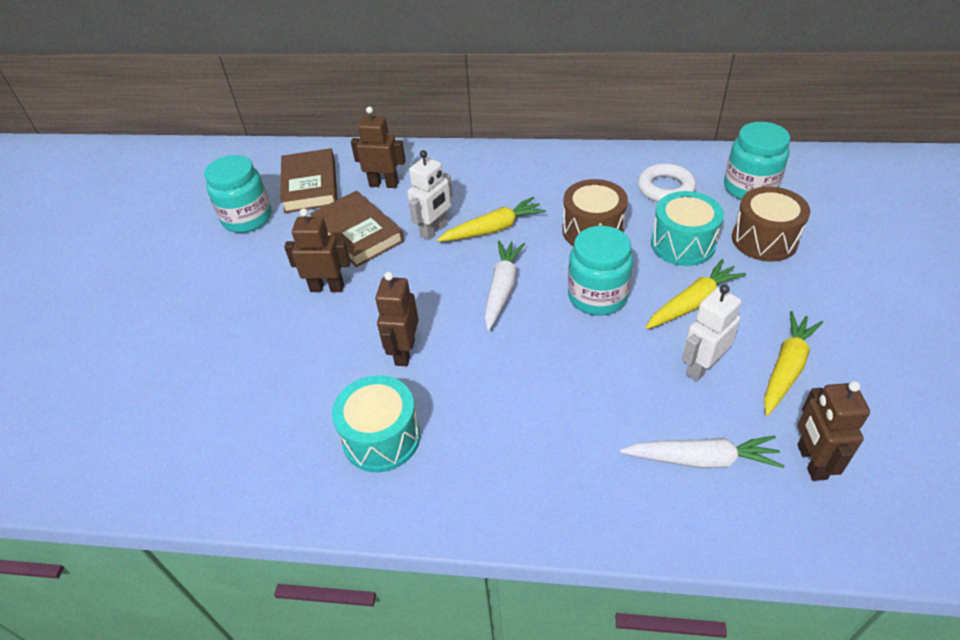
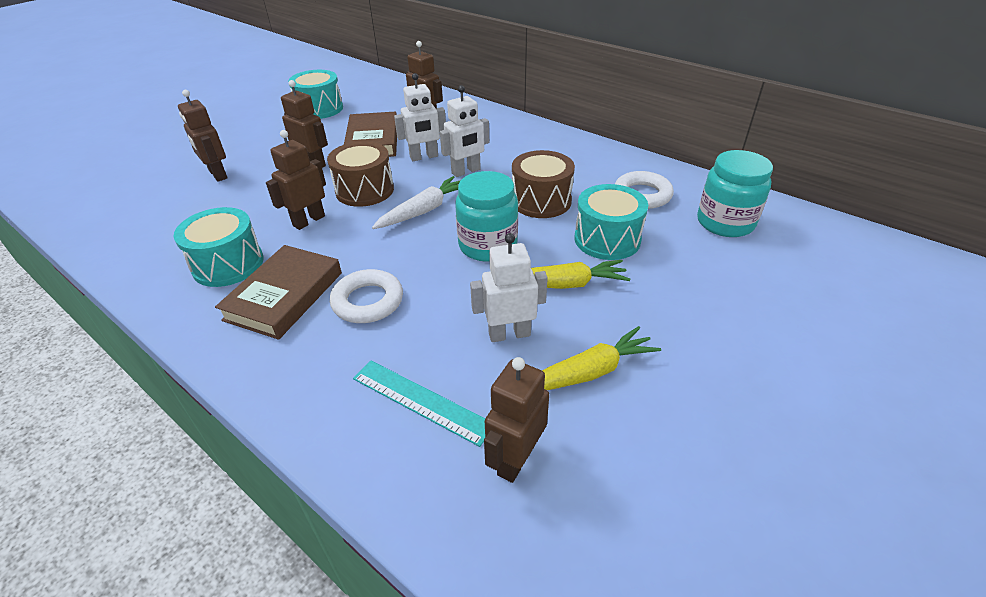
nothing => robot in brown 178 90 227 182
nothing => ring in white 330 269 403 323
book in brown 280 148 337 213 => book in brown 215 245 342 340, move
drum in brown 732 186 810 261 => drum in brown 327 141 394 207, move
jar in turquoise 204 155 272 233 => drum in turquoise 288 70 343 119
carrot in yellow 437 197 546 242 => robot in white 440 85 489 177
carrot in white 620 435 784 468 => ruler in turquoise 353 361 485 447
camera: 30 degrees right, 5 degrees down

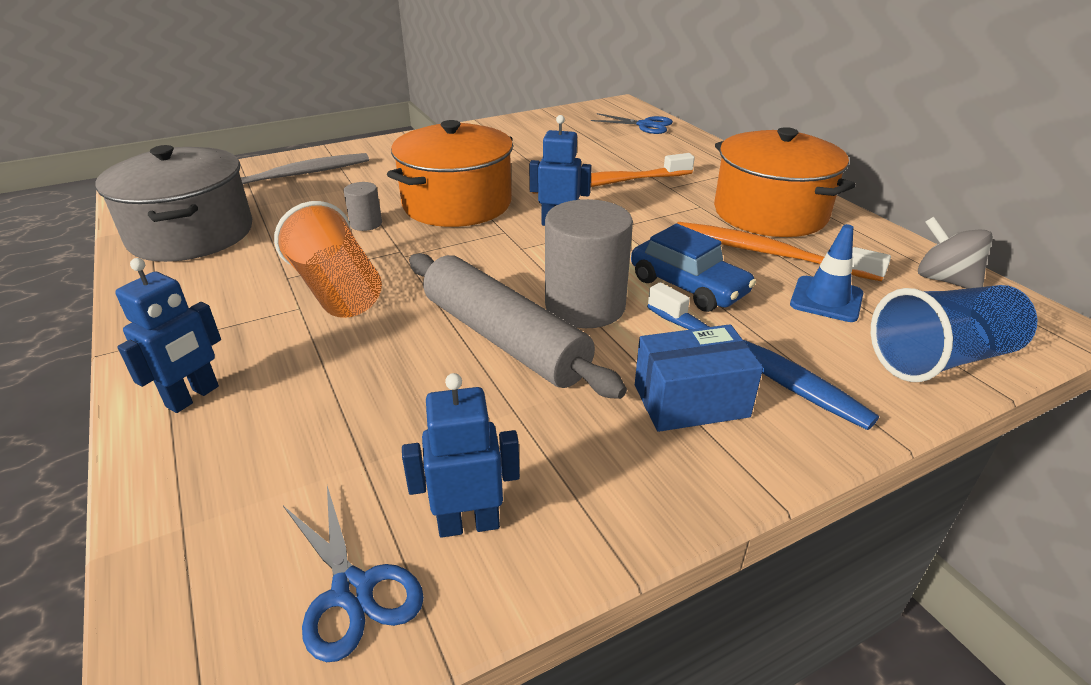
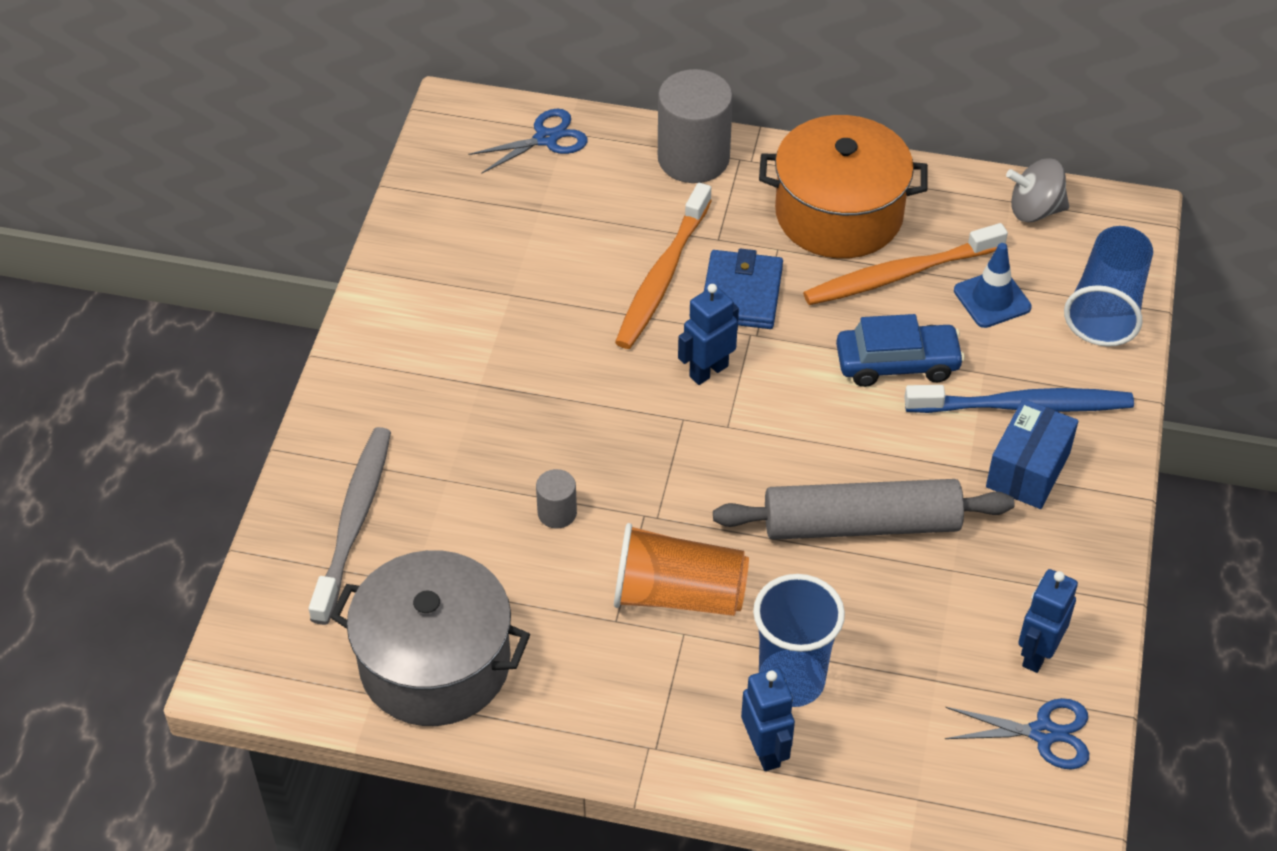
pot in orange 387 120 513 227 => nothing
nothing => wallet in blue 704 248 783 329
nothing => cup in blue 753 574 845 707
cylinder in grey 545 199 633 328 => cylinder in grey 658 69 733 183, move
camera: 50 degrees left, 15 degrees up

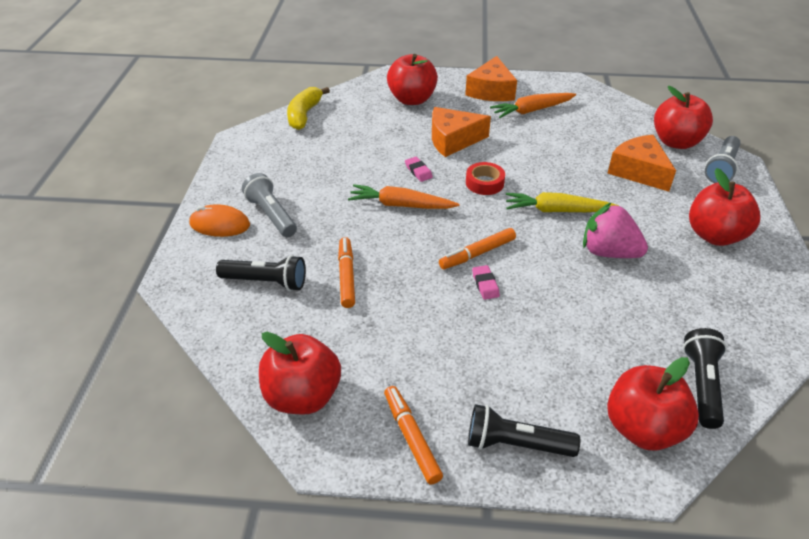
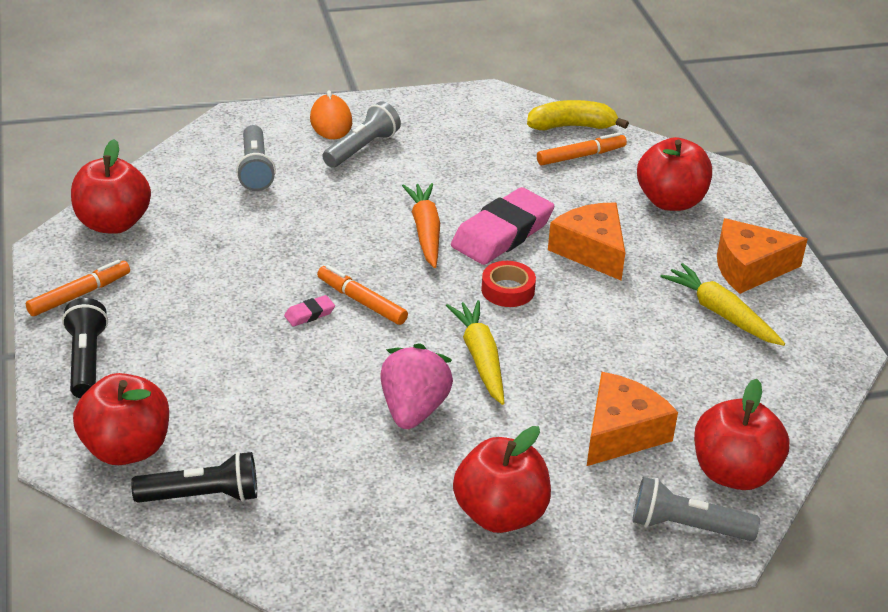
marker in orange 338 237 355 308 => marker in orange 537 133 627 165, move
flashlight in black 216 255 306 291 => flashlight in grey 236 125 276 191
carrot in orange 490 93 576 118 => carrot in yellow 660 263 785 346
eraser in pink 405 157 433 182 => eraser in pink 451 187 554 265, x2.43
camera: 70 degrees right, 5 degrees down

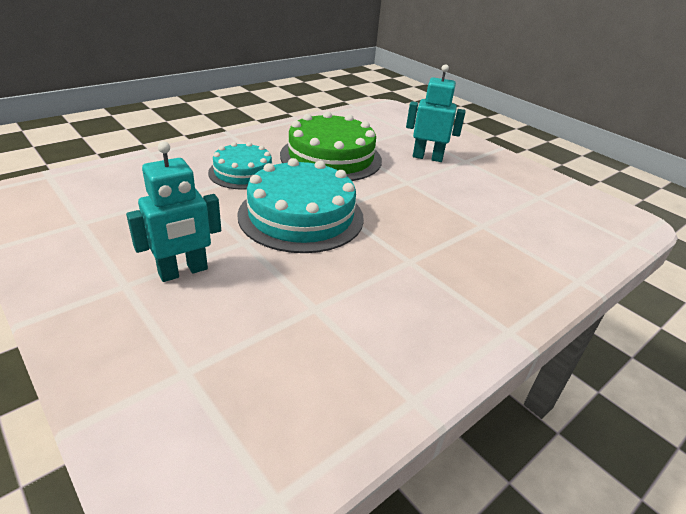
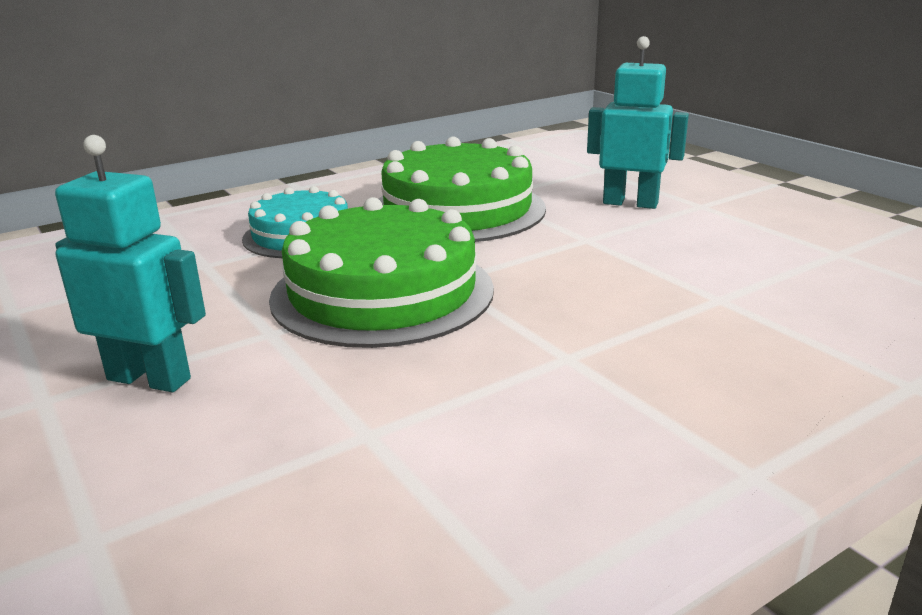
cake in turquoise 237 158 364 253 => cake in green 269 197 494 348
robot in turquoise 126 141 221 282 => robot in turquoise 55 135 206 392, 135 degrees counterclockwise
camera: 10 degrees right, 10 degrees down

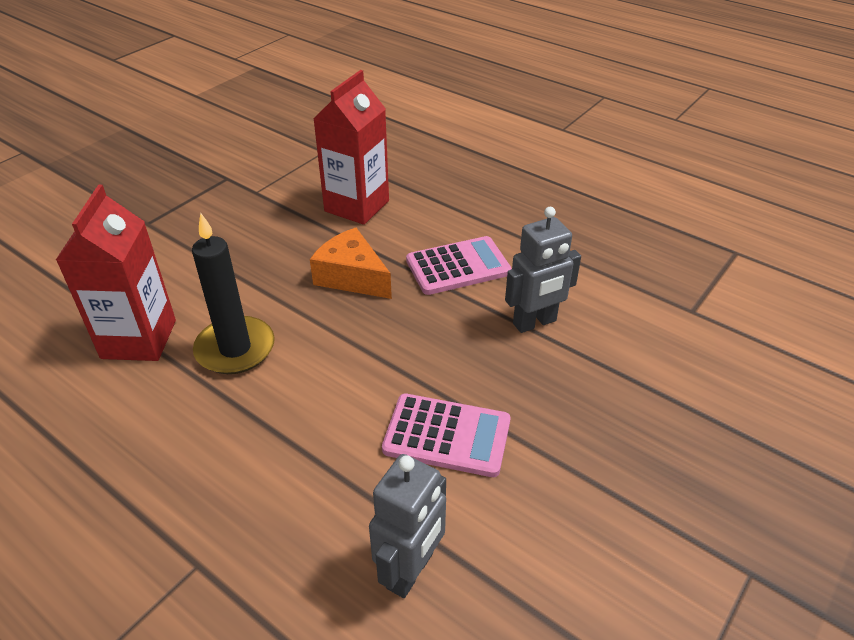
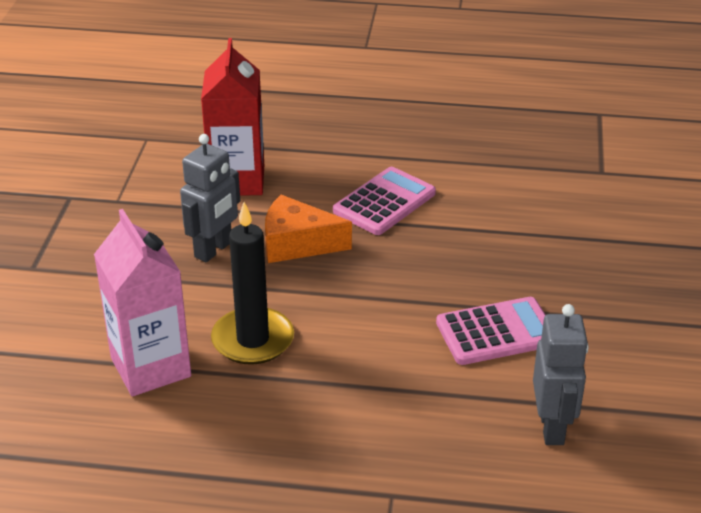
robot in grey 505 207 581 333 => robot in grey 180 134 240 262, move
carton in red 56 185 176 361 => carton in pink 94 209 191 396
camera: 30 degrees left, 5 degrees down

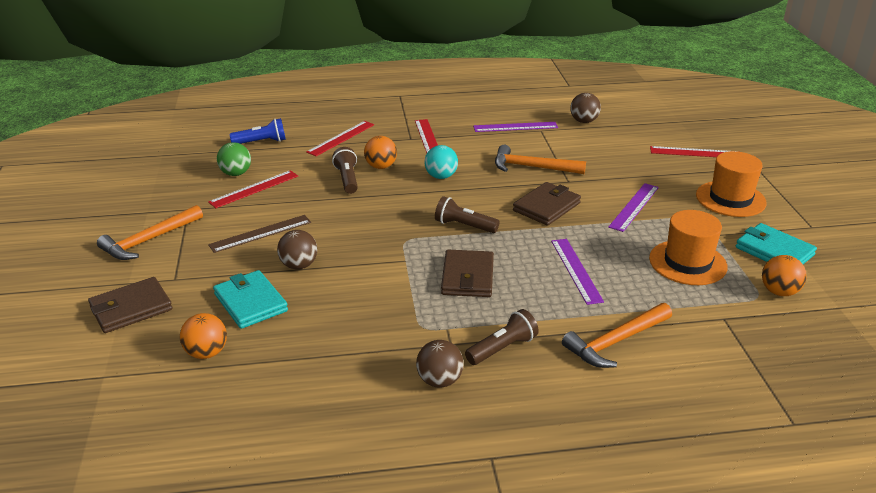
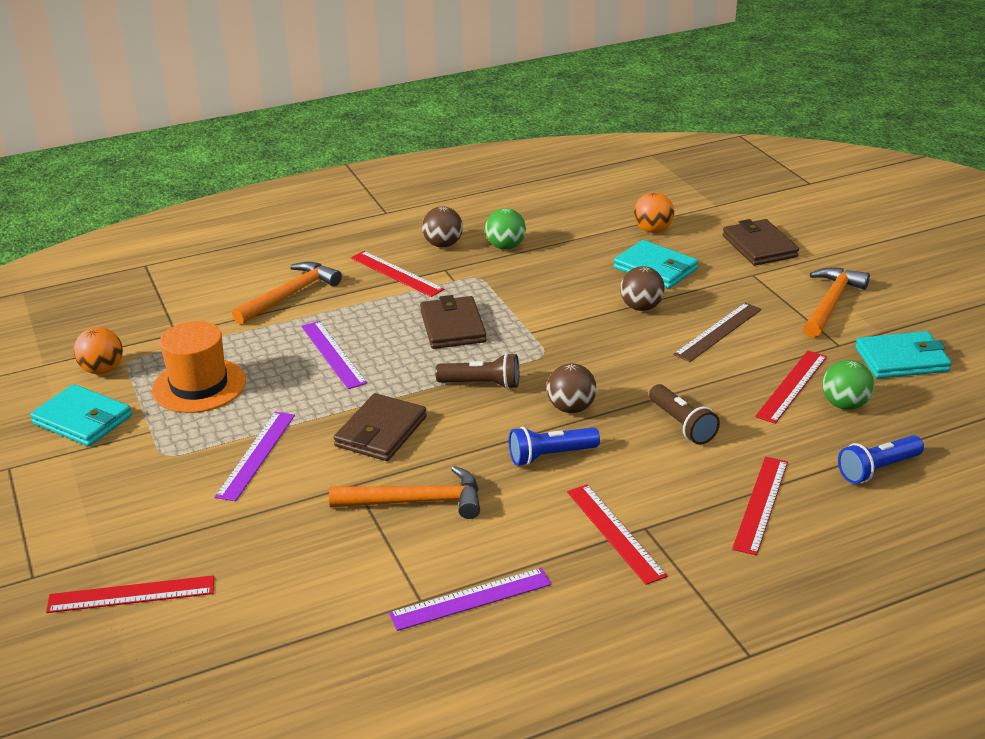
ball in orange 364 136 397 169 => nothing
hat in orange 696 151 767 217 => nothing
nothing => ball in green 485 208 526 250
nothing => wallet in turquoise 855 331 951 378
ball in brown 570 93 601 123 => ball in brown 547 363 597 413, move
ball in turquoise 424 145 458 179 => flashlight in blue 509 427 600 466
flashlight in brown 465 309 539 365 => ruler in red 351 251 444 297
wallet in brown 88 277 172 333 => wallet in brown 723 219 799 266, 60 degrees counterclockwise
camera: 165 degrees right, 0 degrees up

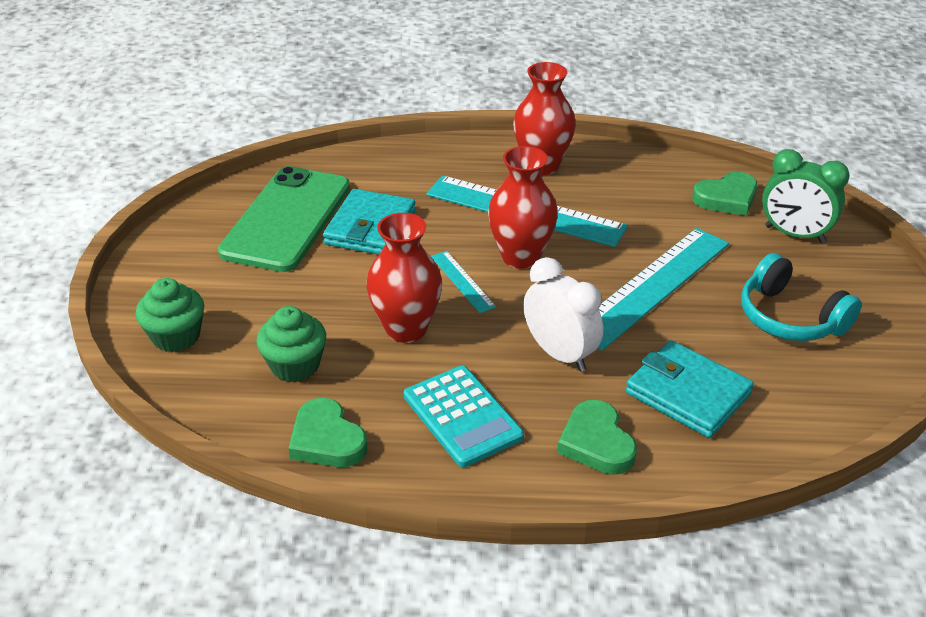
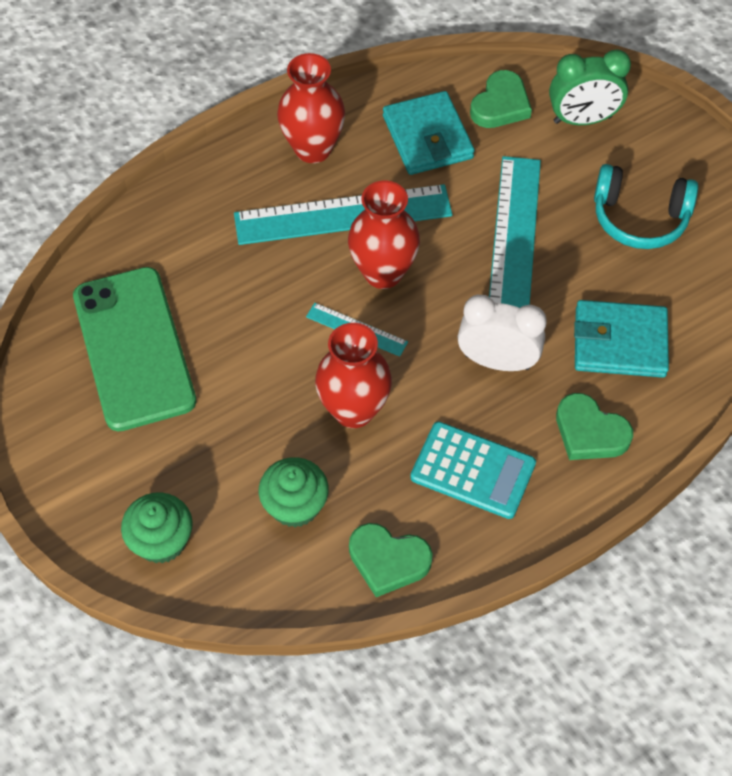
wallet in turquoise 323 189 416 255 => wallet in turquoise 383 91 475 175, move
camera: 35 degrees left, 20 degrees up

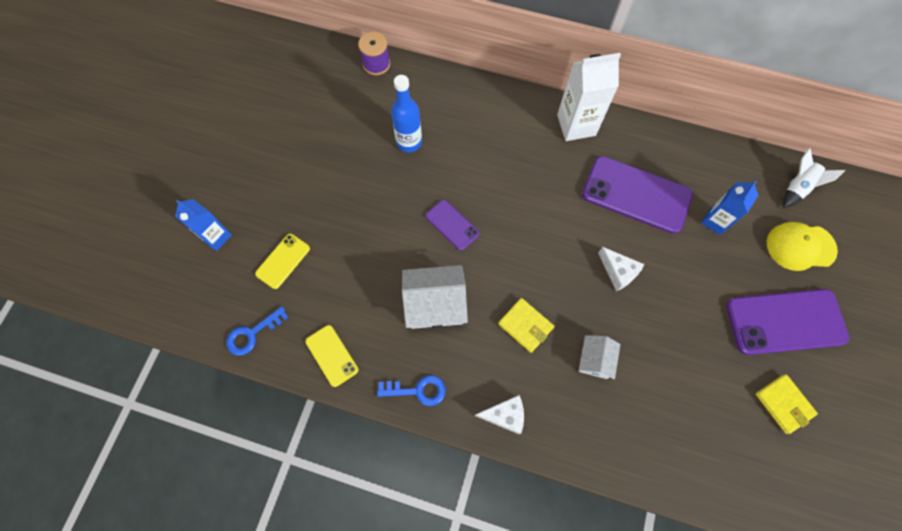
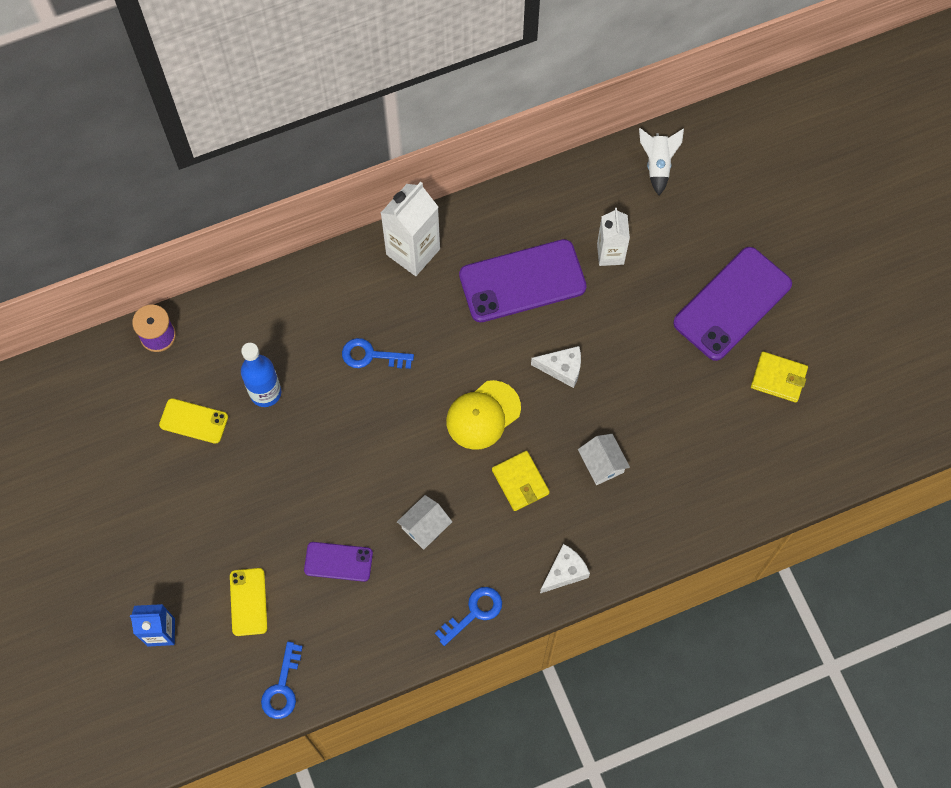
nothing => key in blue 342 338 414 369
phone in yellow 305 325 358 387 => phone in yellow 159 398 228 444, move
phone in purple 425 200 480 251 => phone in purple 304 542 373 582, move
cap in yellow 767 222 838 271 => cap in yellow 446 380 521 450, move
carton in blue 701 181 758 235 => carton in white 597 208 630 266
wallet in yellow 498 298 554 353 => wallet in yellow 492 451 550 511, 60 degrees clockwise
house in white 402 265 468 329 => house in white 397 495 452 550, x0.59
camera: 40 degrees left, 0 degrees up

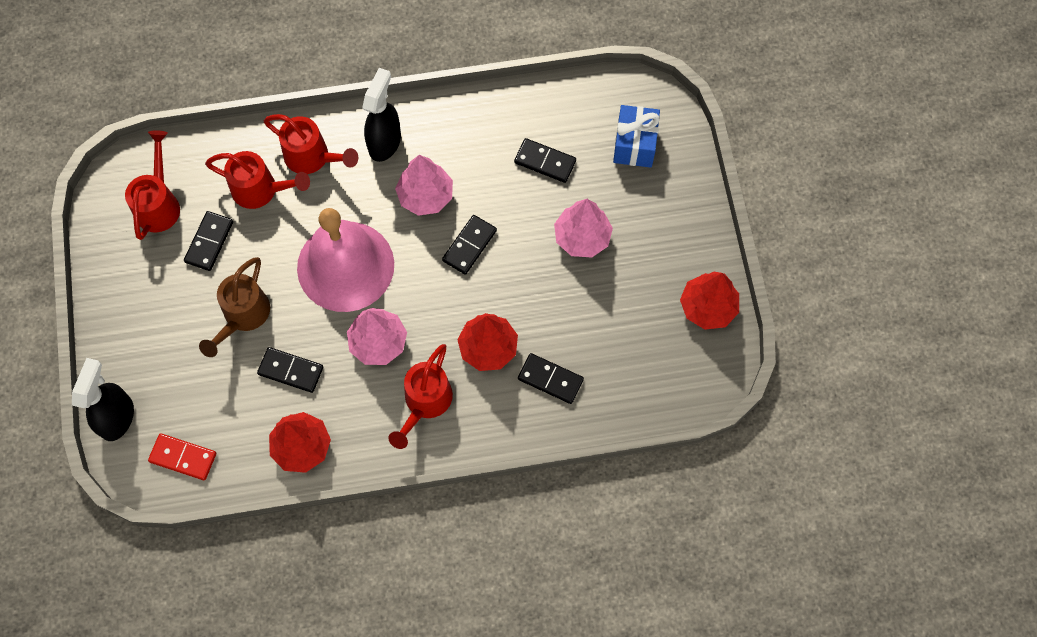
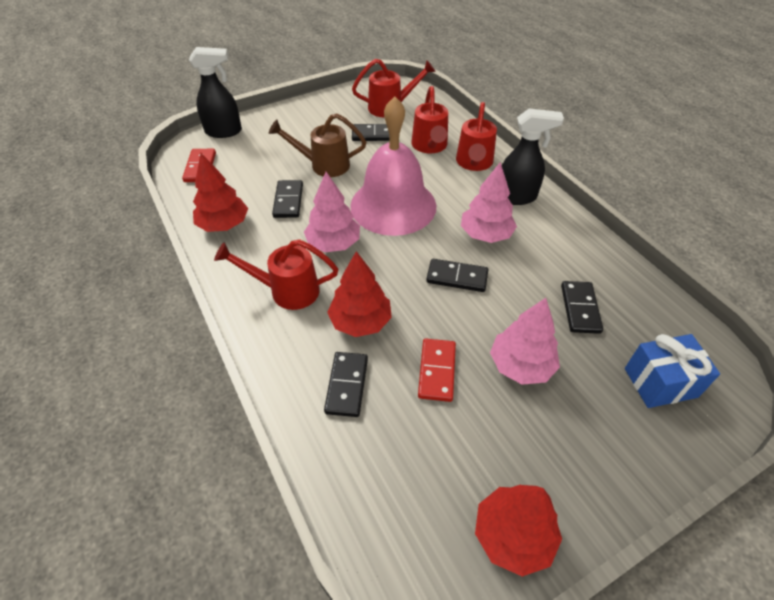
nothing => domino in red 418 339 456 402
camera: 70 degrees right, 20 degrees down

